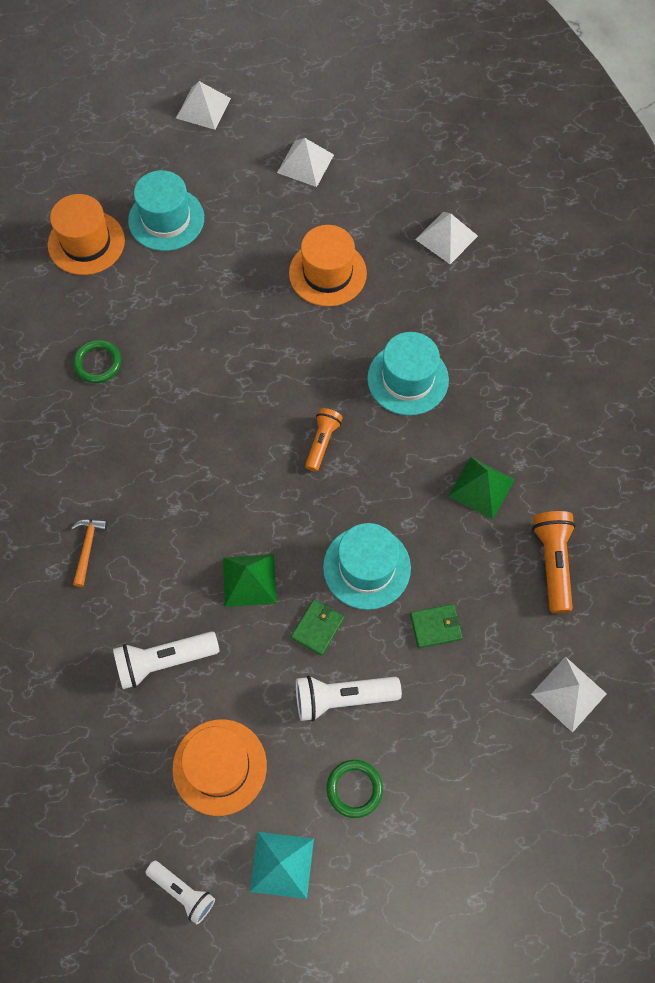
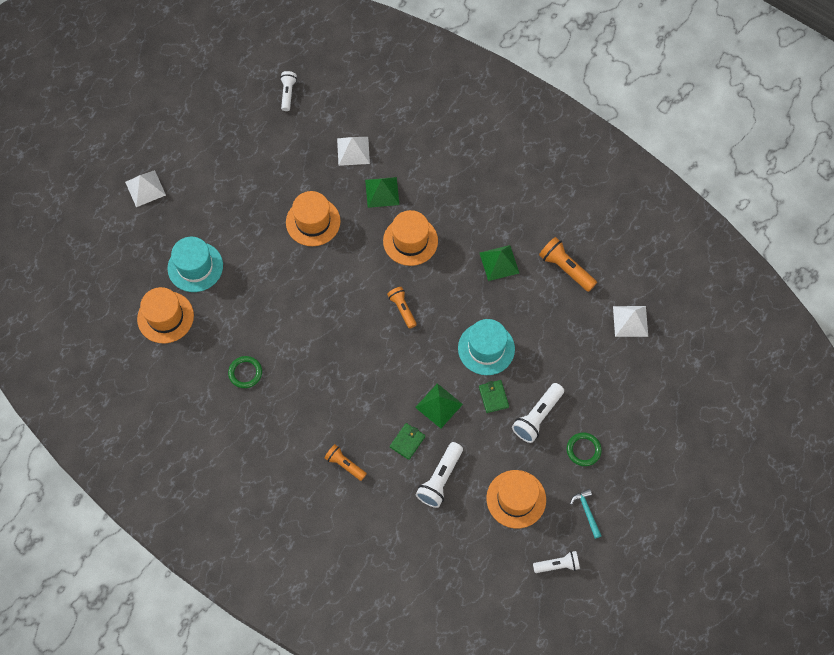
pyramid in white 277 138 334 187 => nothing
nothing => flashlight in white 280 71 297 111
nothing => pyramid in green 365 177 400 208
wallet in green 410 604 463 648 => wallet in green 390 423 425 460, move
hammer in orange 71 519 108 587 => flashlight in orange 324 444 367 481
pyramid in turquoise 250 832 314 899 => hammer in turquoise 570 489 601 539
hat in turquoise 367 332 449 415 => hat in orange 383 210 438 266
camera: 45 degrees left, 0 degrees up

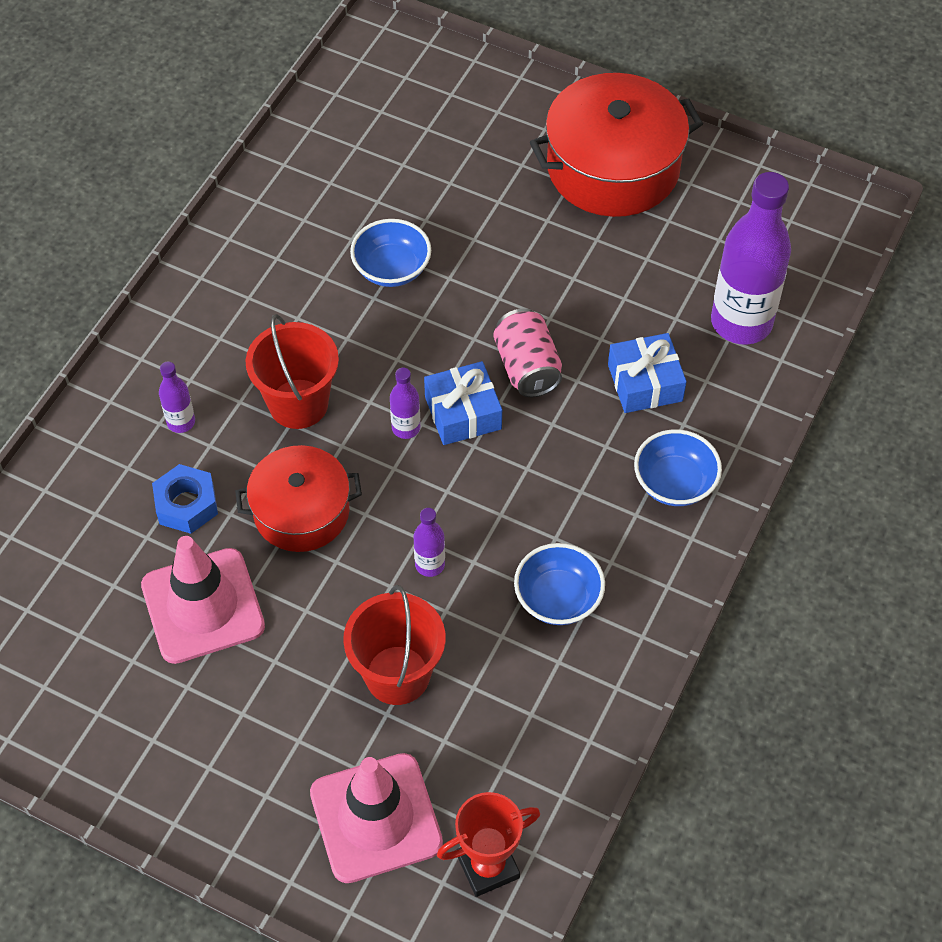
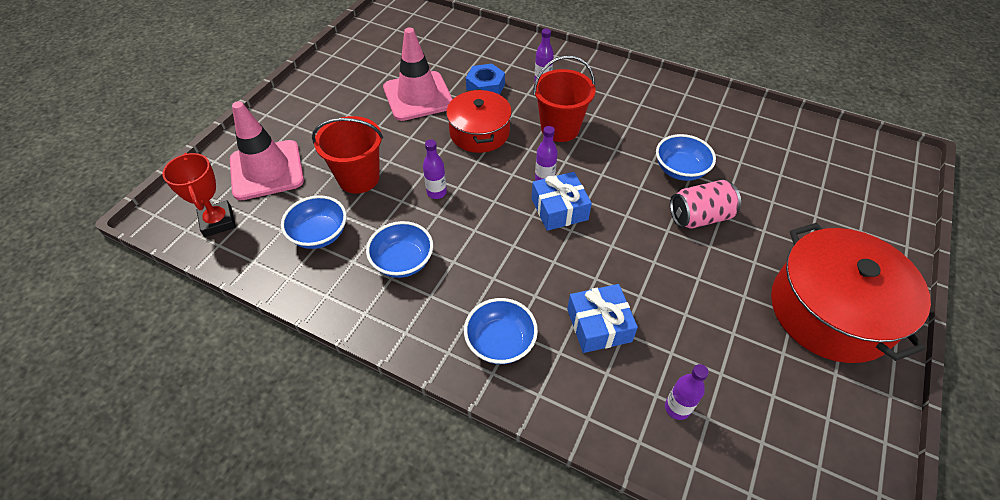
nothing => bowl in blue 281 195 347 249
can in pink 493 308 562 397 => can in pink 670 180 741 229, move
bottle in purple 711 172 791 345 => bottle in purple 665 364 709 420, x0.44
camera: 90 degrees right, 5 degrees down

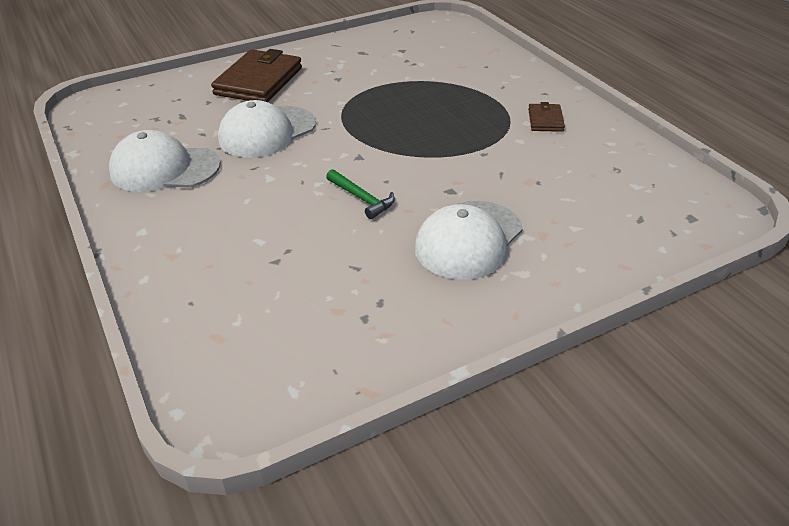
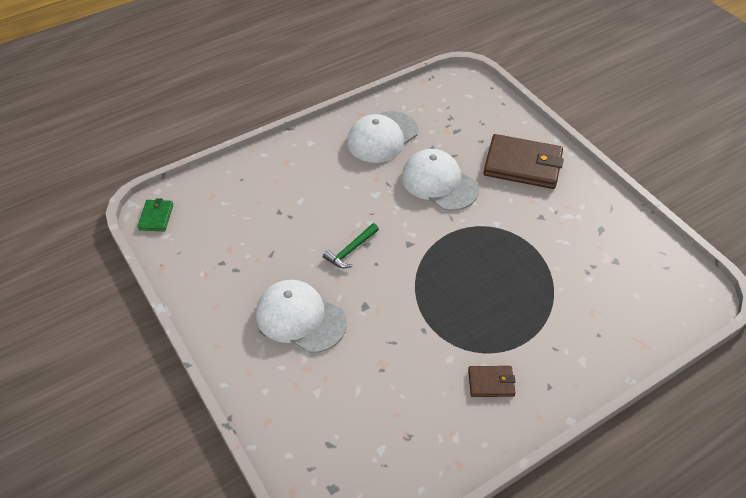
nothing => wallet in green 138 198 173 231
cap in white 109 130 220 192 => cap in white 347 111 418 163, 135 degrees counterclockwise
camera: 85 degrees right, 10 degrees up

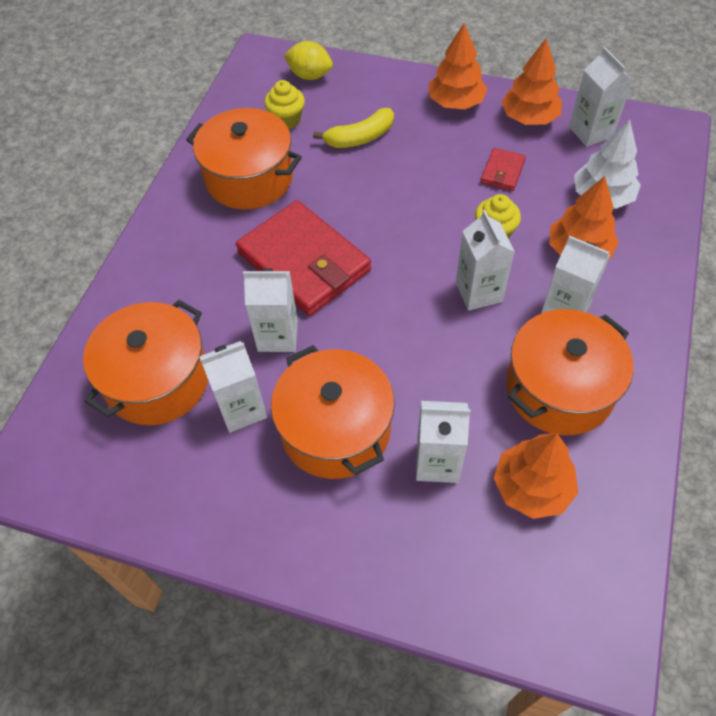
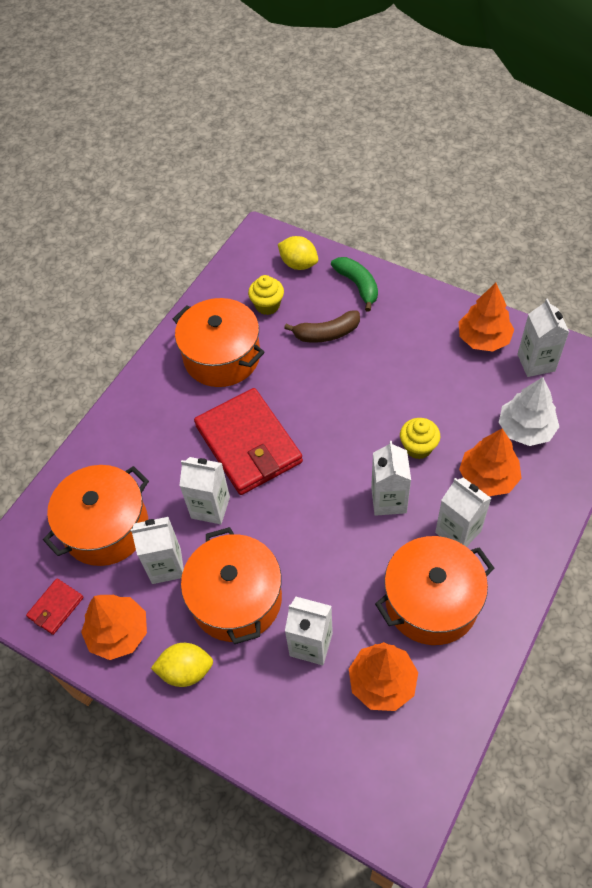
nothing => lemon in yellow 151 643 213 687
nothing => banana in green 331 257 378 312
tree in orange 428 23 488 109 => tree in orange 81 594 147 660, move
wallet in red 481 148 526 191 => wallet in red 26 578 84 635, move
banana in yellow 313 108 394 148 => banana in brown 284 310 360 343
camera: 15 degrees right, 0 degrees up

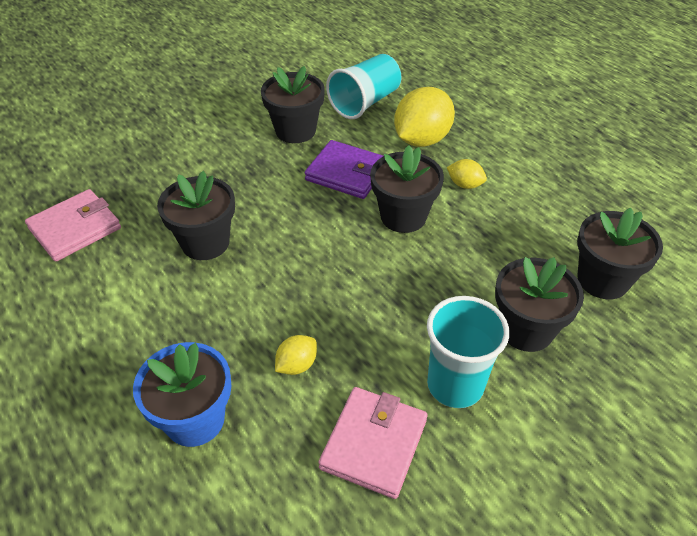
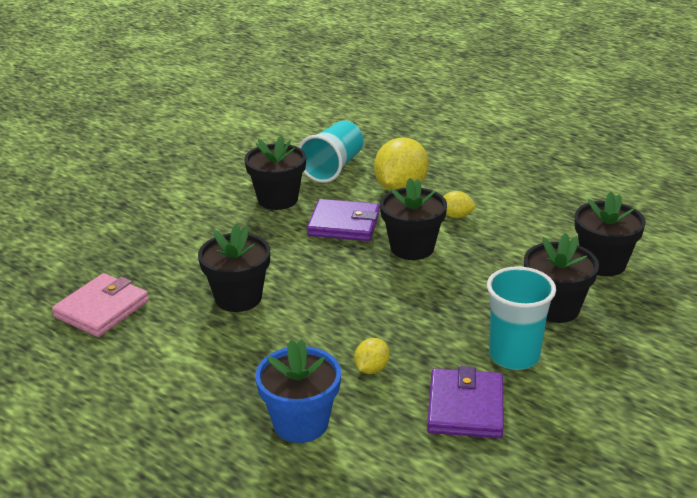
wallet in pink 318 387 427 499 => wallet in purple 427 366 504 438
camera: 15 degrees left, 15 degrees down

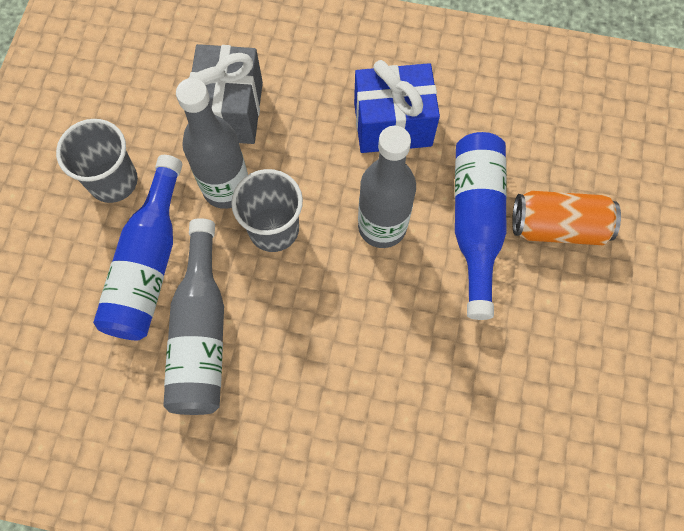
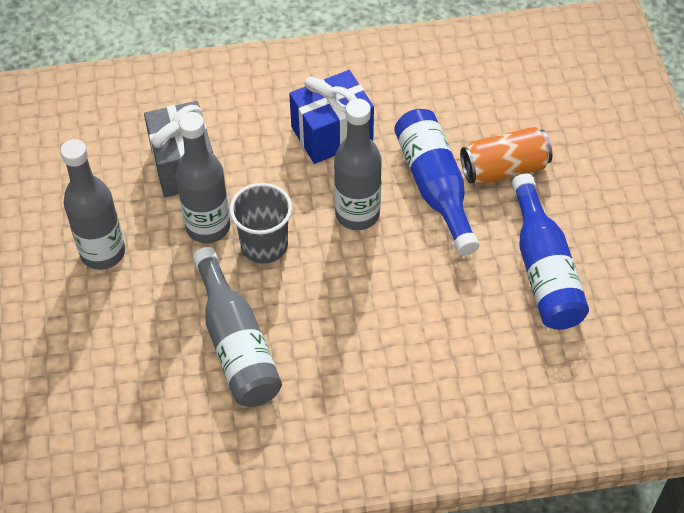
bottle in blue 93 155 182 340 => bottle in blue 512 174 589 330, move
cup in grey 56 119 138 203 => bottle in grey 61 139 125 270
camera: 20 degrees left, 15 degrees down

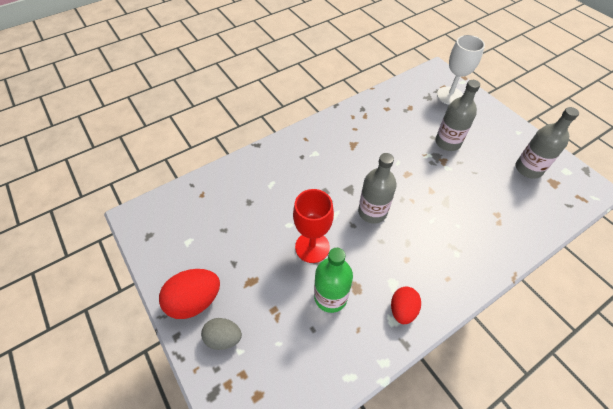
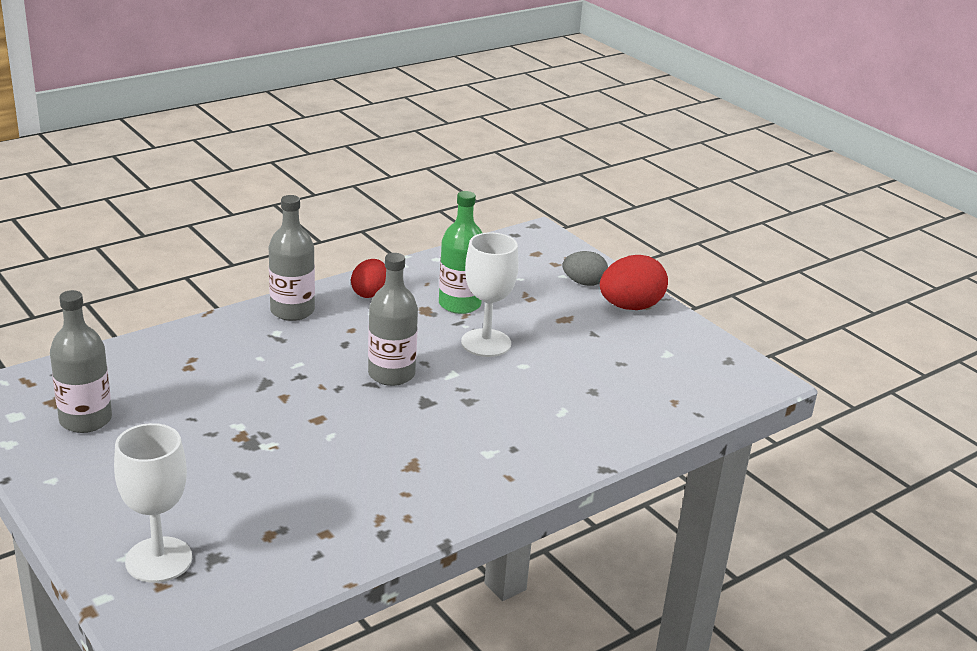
bottle in grey 435 80 480 151 => bottle in grey 269 195 315 321, move
goblet in red 293 189 334 263 => goblet in white 461 232 519 357
camera: 175 degrees right, 25 degrees down

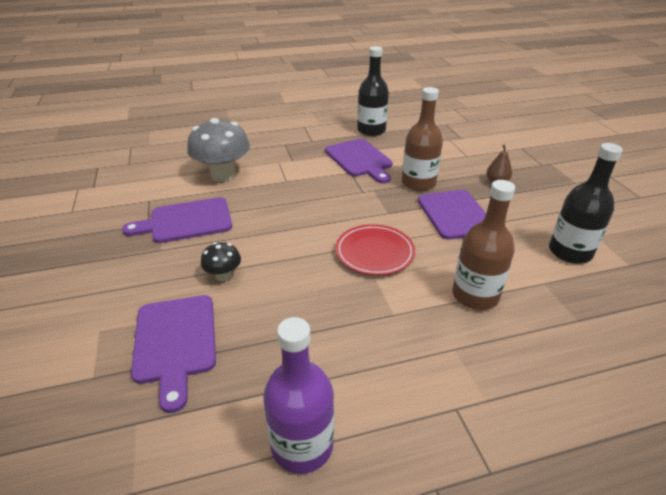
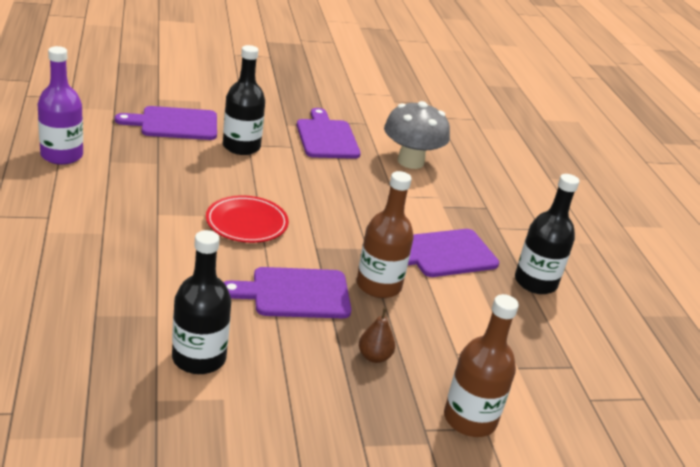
bottle in brown 452 180 515 310 => bottle in brown 444 294 519 437, move
mushroom in black 201 242 241 281 => bottle in black 223 45 265 155
camera: 90 degrees right, 5 degrees down

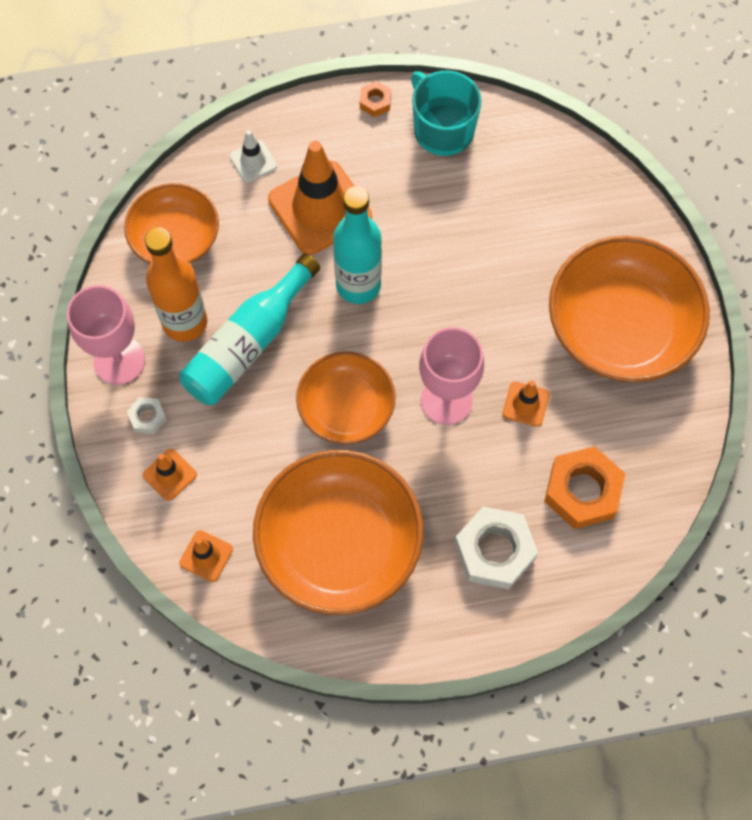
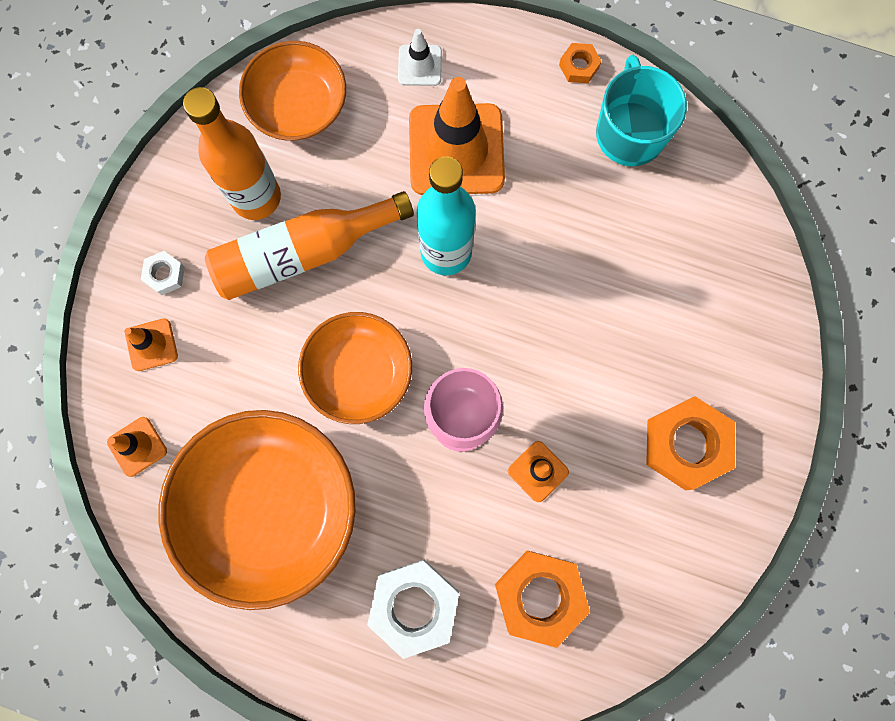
goblet in pink 67 285 145 385 => nothing
bowl in orange 549 236 710 382 => nut in orange 646 396 735 490
bottle in turquoise 179 254 320 405 => bottle in orange 205 191 414 300
camera: 30 degrees right, 10 degrees up

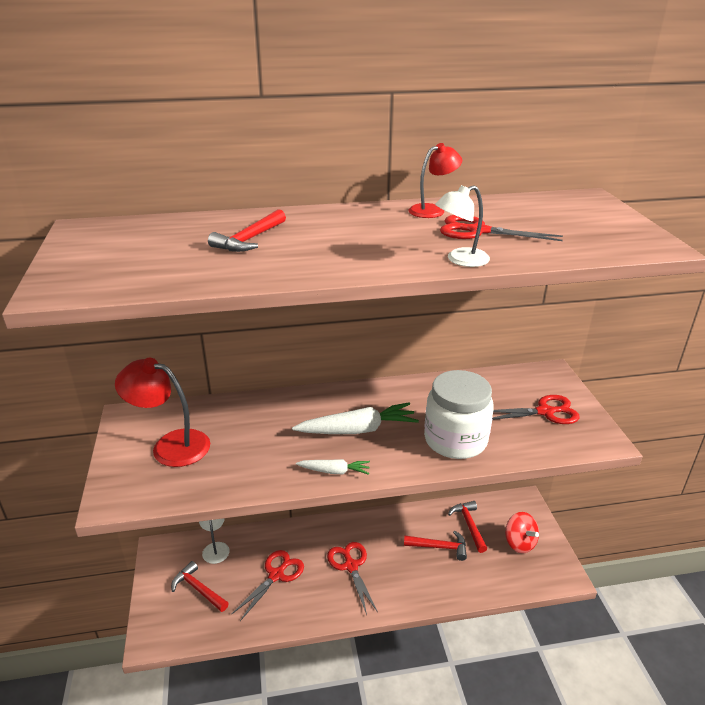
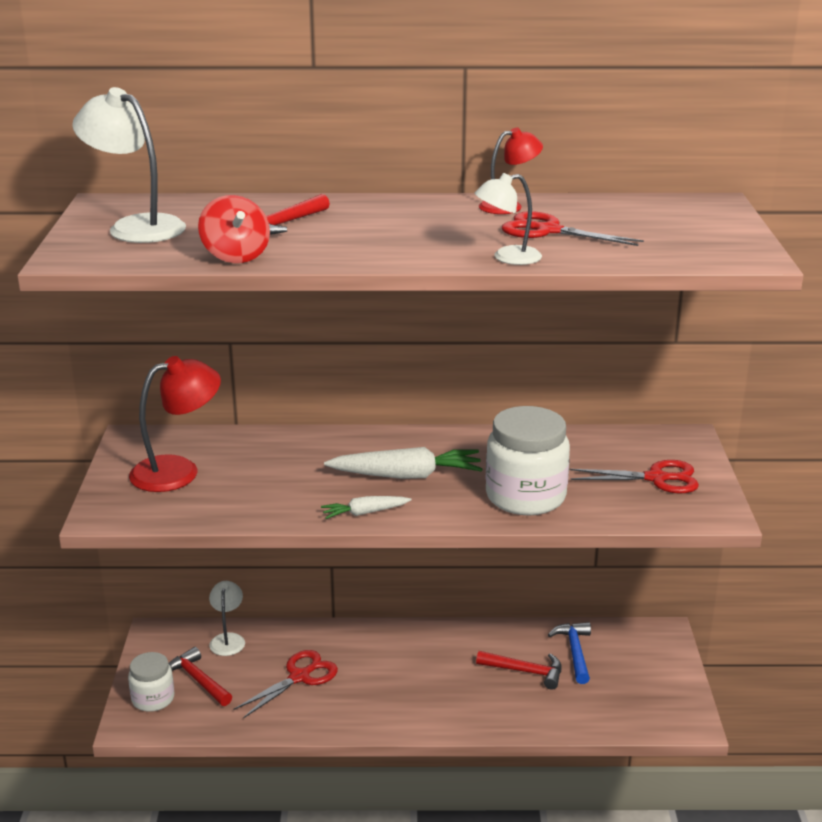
scissors in red 327 542 378 615 => nothing
nothing => lamp in white 72 87 186 243
nothing => jar in white 128 652 174 712
spinning top in red 505 512 539 554 => spinning top in red 198 195 270 263, move
hammer in red 448 501 487 553 => hammer in blue 548 622 591 684
lamp in red 115 358 210 467 => lamp in red 129 356 221 492, 120 degrees clockwise
carrot in white 296 459 370 475 => carrot in white 321 496 411 519, 150 degrees clockwise
camera: 10 degrees right, 5 degrees down

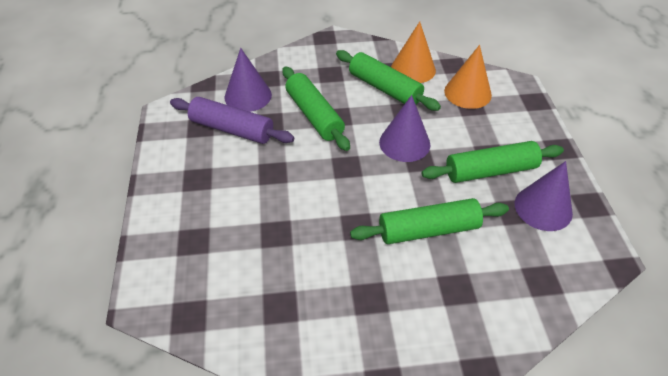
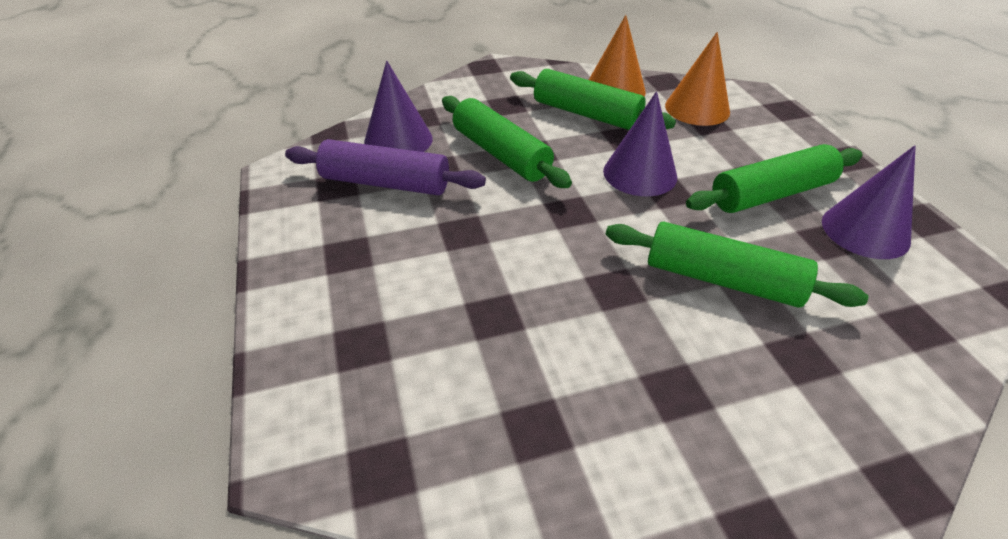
rolling pin in green 350 198 509 244 => rolling pin in green 606 222 869 308, 45 degrees clockwise
camera: 10 degrees left, 5 degrees down

